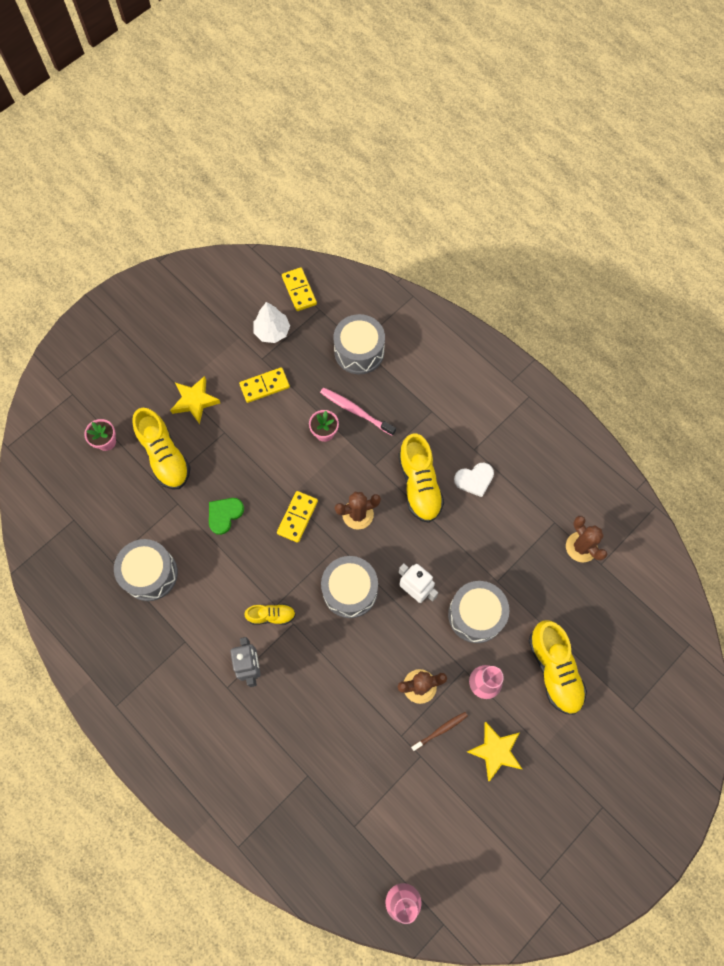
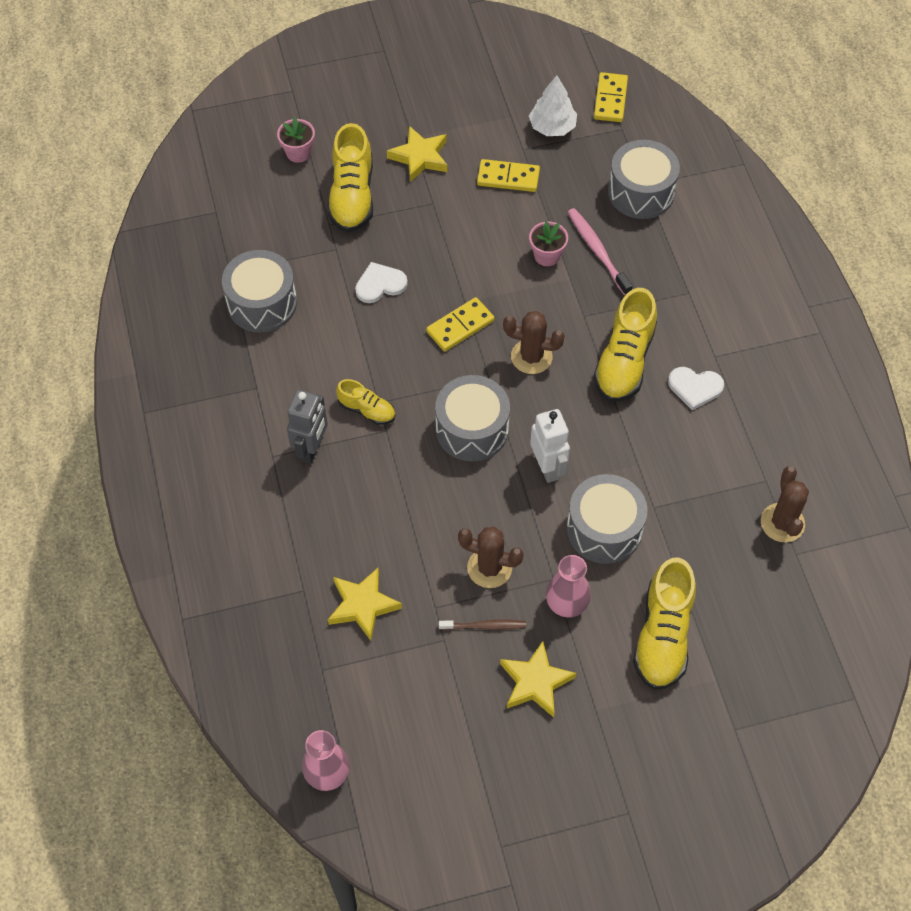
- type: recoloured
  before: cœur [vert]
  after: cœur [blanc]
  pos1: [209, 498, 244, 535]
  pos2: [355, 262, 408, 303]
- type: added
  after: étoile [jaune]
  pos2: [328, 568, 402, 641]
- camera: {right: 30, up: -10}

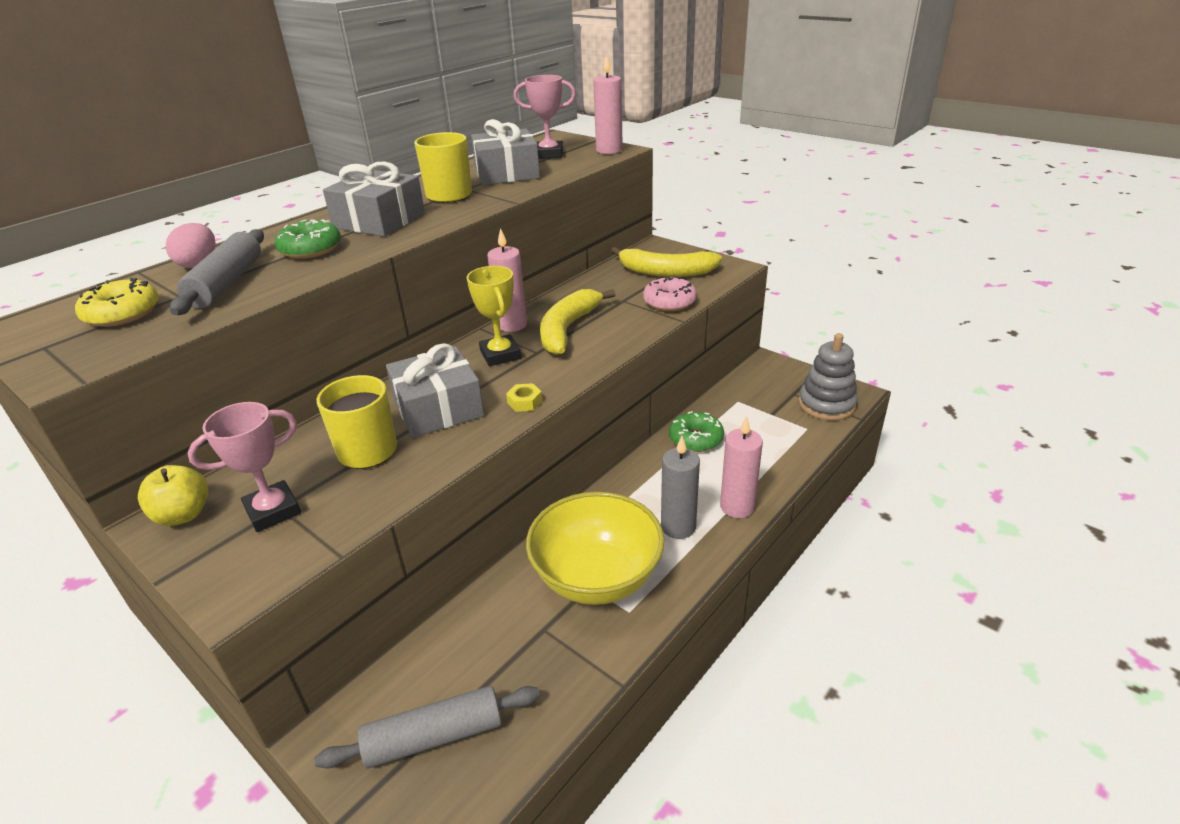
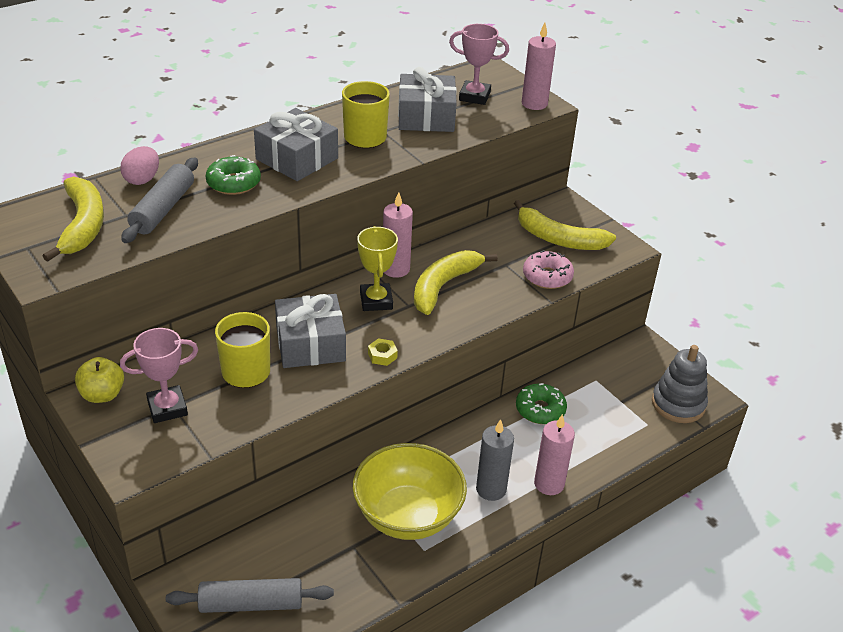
- type: replaced
  before: beignet [jaune]
  after: banane [jaune]
  pos1: [75, 278, 159, 327]
  pos2: [43, 176, 104, 262]
- camera: {right: 10, up: 5}

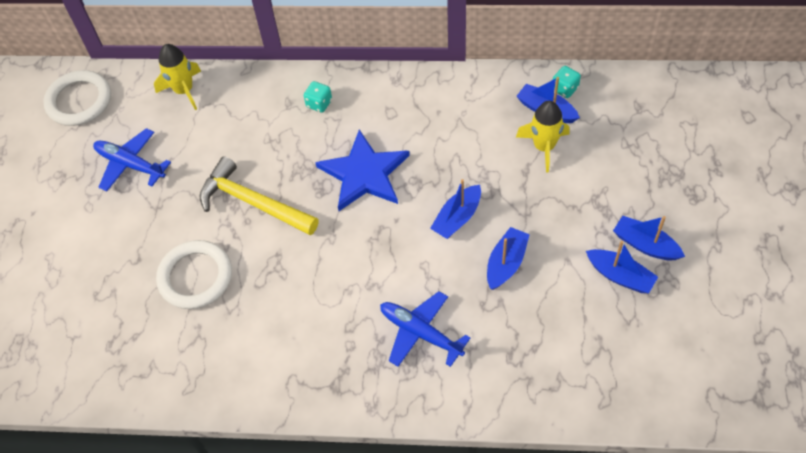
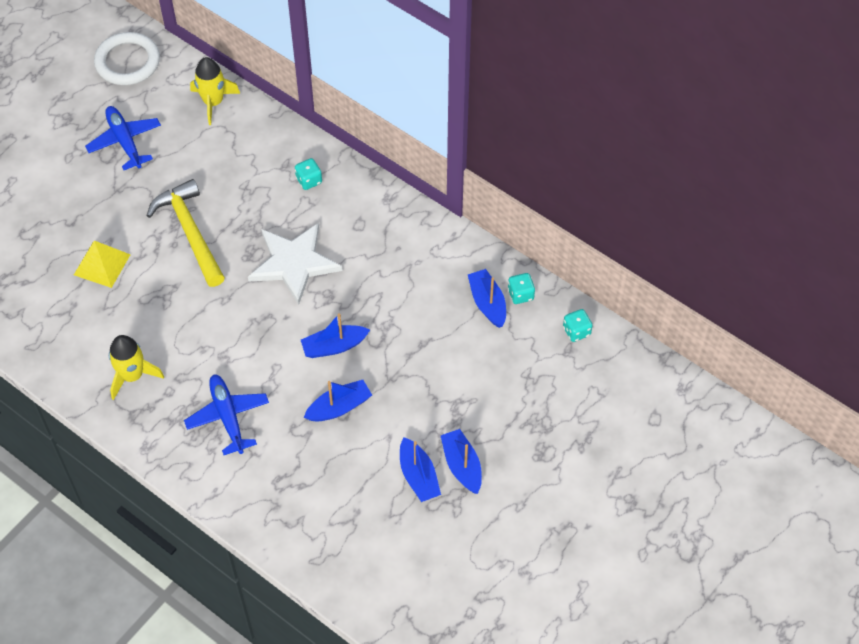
- type: replaced
  before: anneau [blanc]
  after: pyramide [jaune]
  pos1: [156, 240, 232, 309]
  pos2: [74, 241, 131, 288]
- type: recoloured
  before: étoile [bleu]
  after: étoile [blanc]
  pos1: [315, 130, 410, 211]
  pos2: [248, 223, 343, 305]
- type: moved
  before: fusée [jaune]
  pos1: [516, 101, 569, 173]
  pos2: [109, 335, 164, 400]
- type: added
  after: dé [turquoise]
  pos2: [563, 309, 593, 342]
- camera: {right: 30, up: 0}

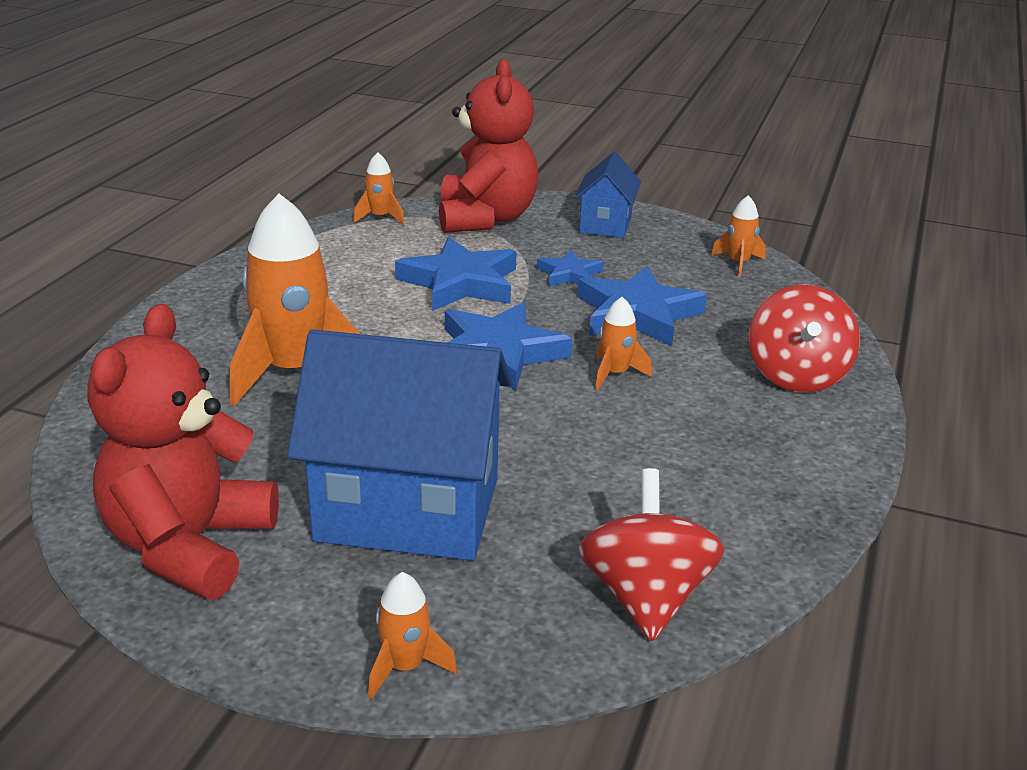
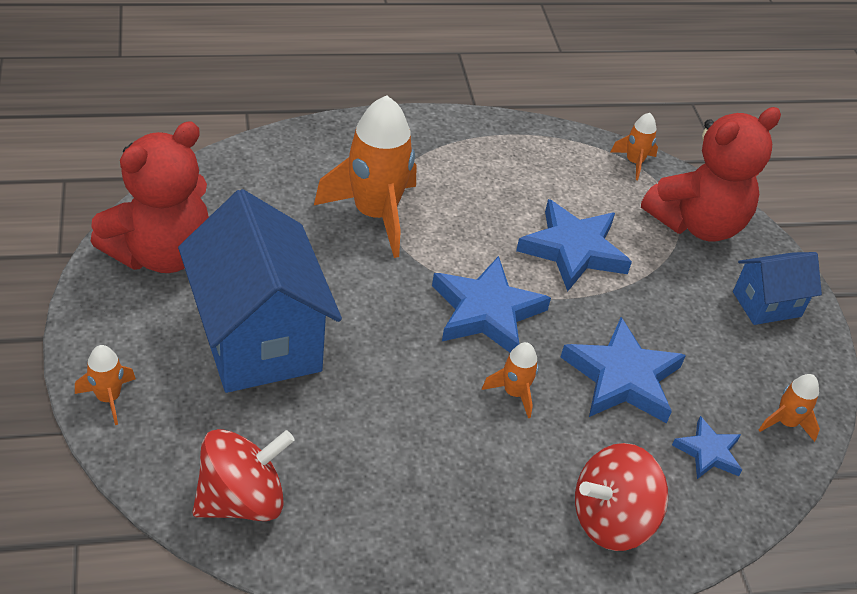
- type: turned
  before: ours en peluche [rouge]
  pos1: [87, 304, 279, 599]
  pos2: [91, 122, 209, 273]
  turn: 150
- type: moved
  before: étoile [bleu]
  pos1: [537, 250, 604, 287]
  pos2: [672, 416, 742, 479]
- camera: {right: 55, up: 15}

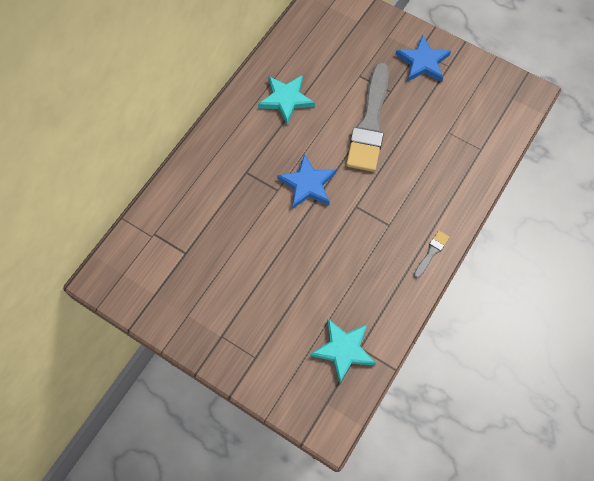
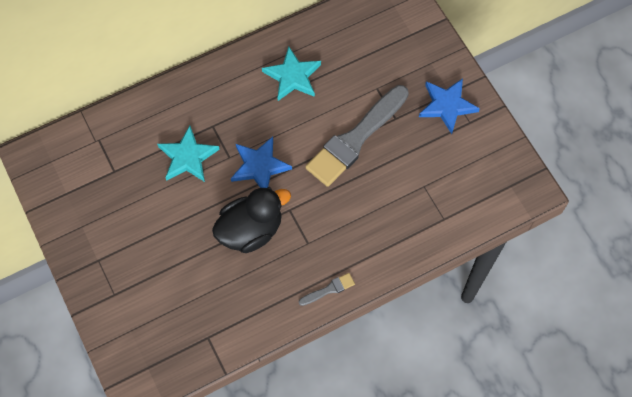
- type: moved
  before: étoile [turquoise]
  pos1: [310, 319, 376, 384]
  pos2: [157, 126, 220, 182]
- type: added
  after: canard [noir]
  pos2: [212, 187, 291, 253]
- camera: {right: 30, up: 0}

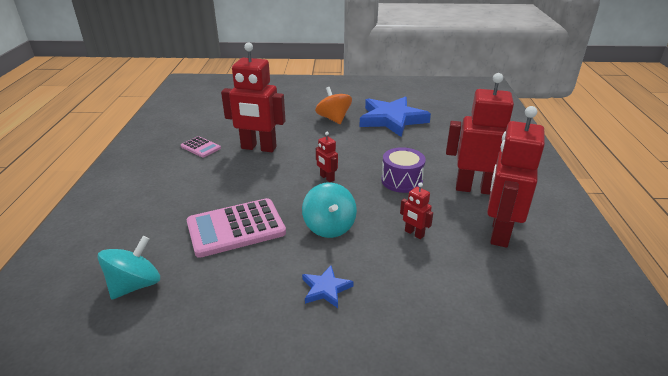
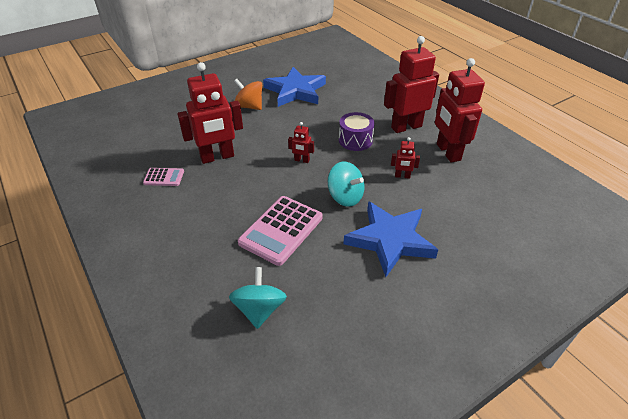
- type: resized
  before: étoile [bleu]
  pos1: [302, 266, 353, 308]
  pos2: [343, 201, 438, 277]
  scale: 2.23
- camera: {right: -35, up: 10}

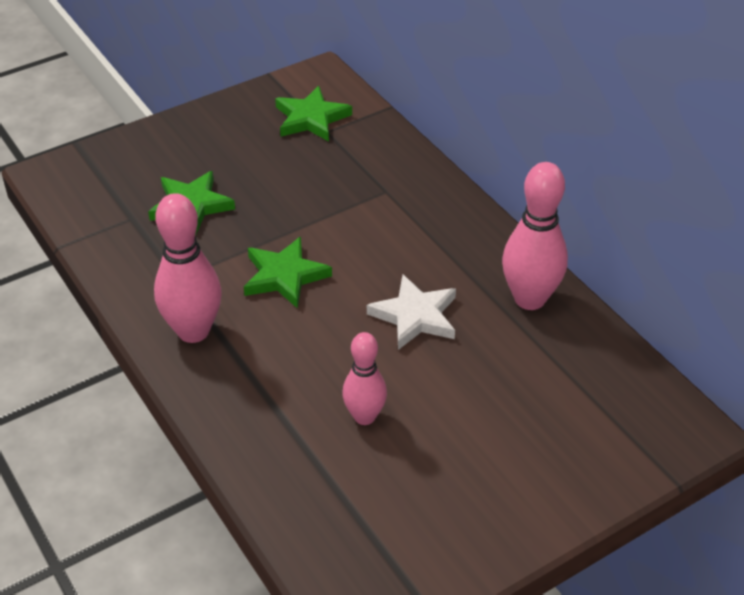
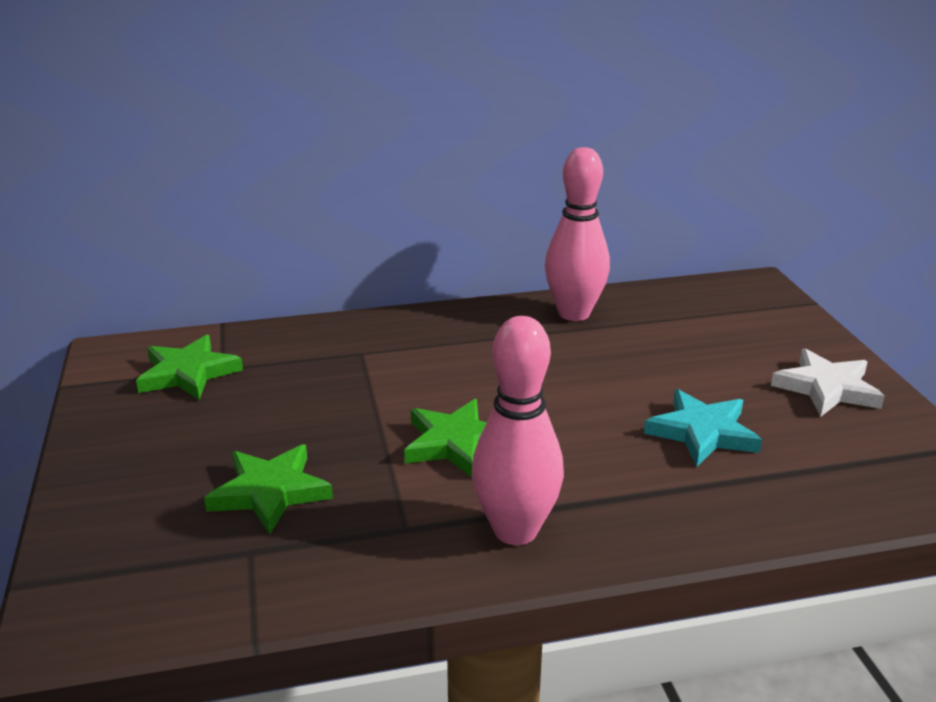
- type: replaced
  before: quille [rose]
  after: étoile [turquoise]
  pos1: [342, 332, 387, 425]
  pos2: [644, 389, 762, 467]
- type: moved
  before: étoile [blanc]
  pos1: [367, 275, 456, 350]
  pos2: [771, 348, 885, 417]
- camera: {right: -70, up: -15}

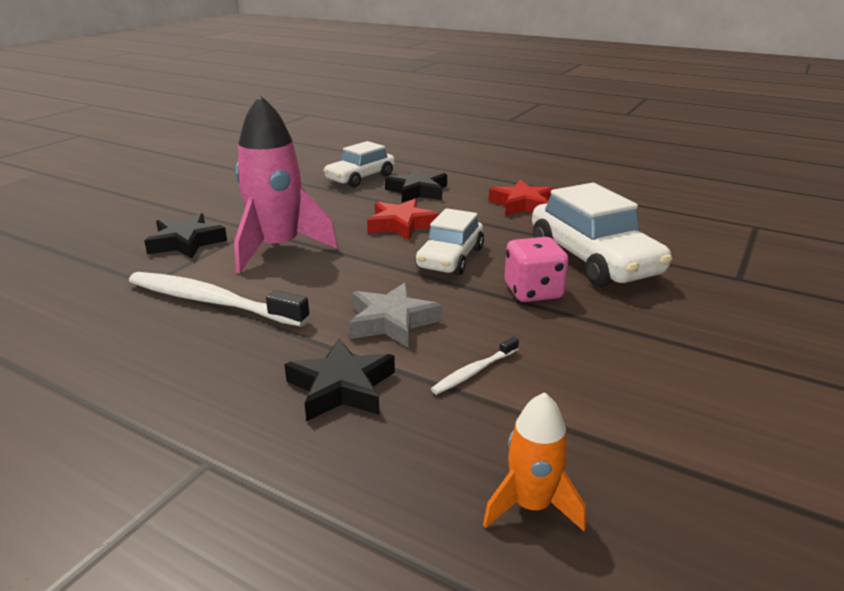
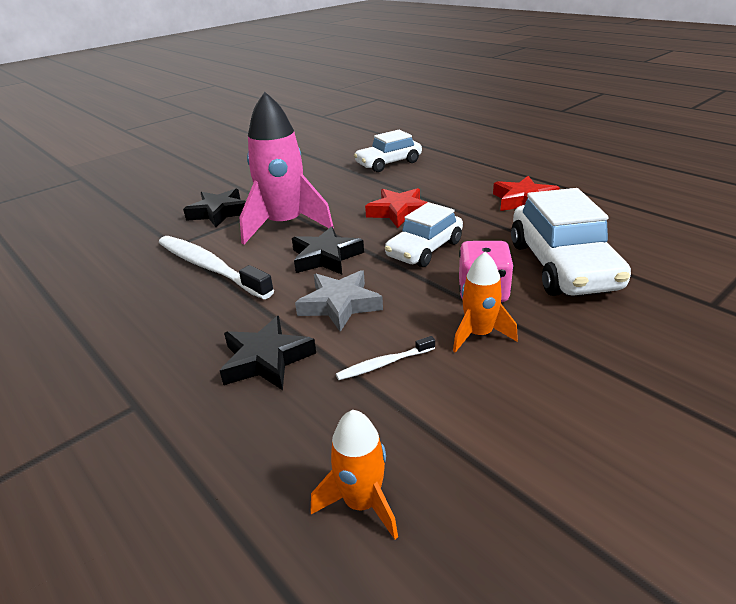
- type: moved
  before: étoile [noir]
  pos1: [385, 168, 447, 202]
  pos2: [292, 226, 364, 275]
- type: added
  after: fusée [orange]
  pos2: [453, 252, 518, 352]
- camera: {right: 20, up: 5}

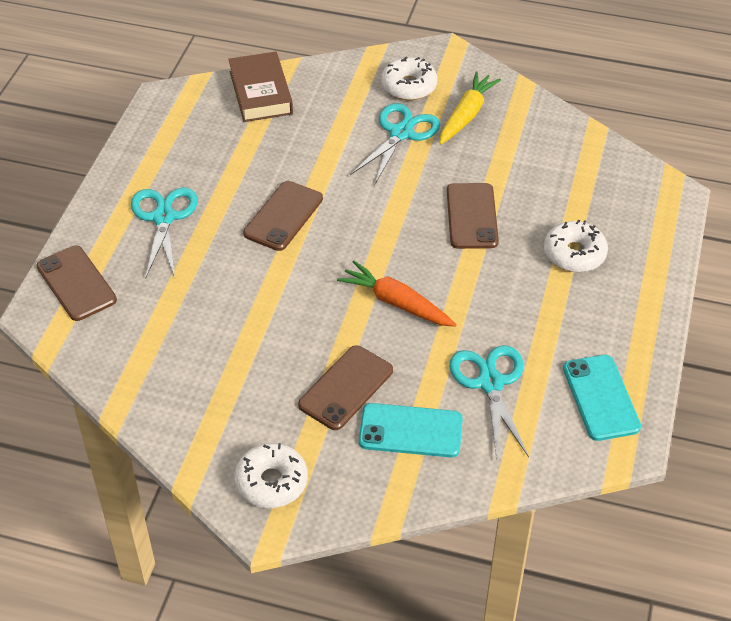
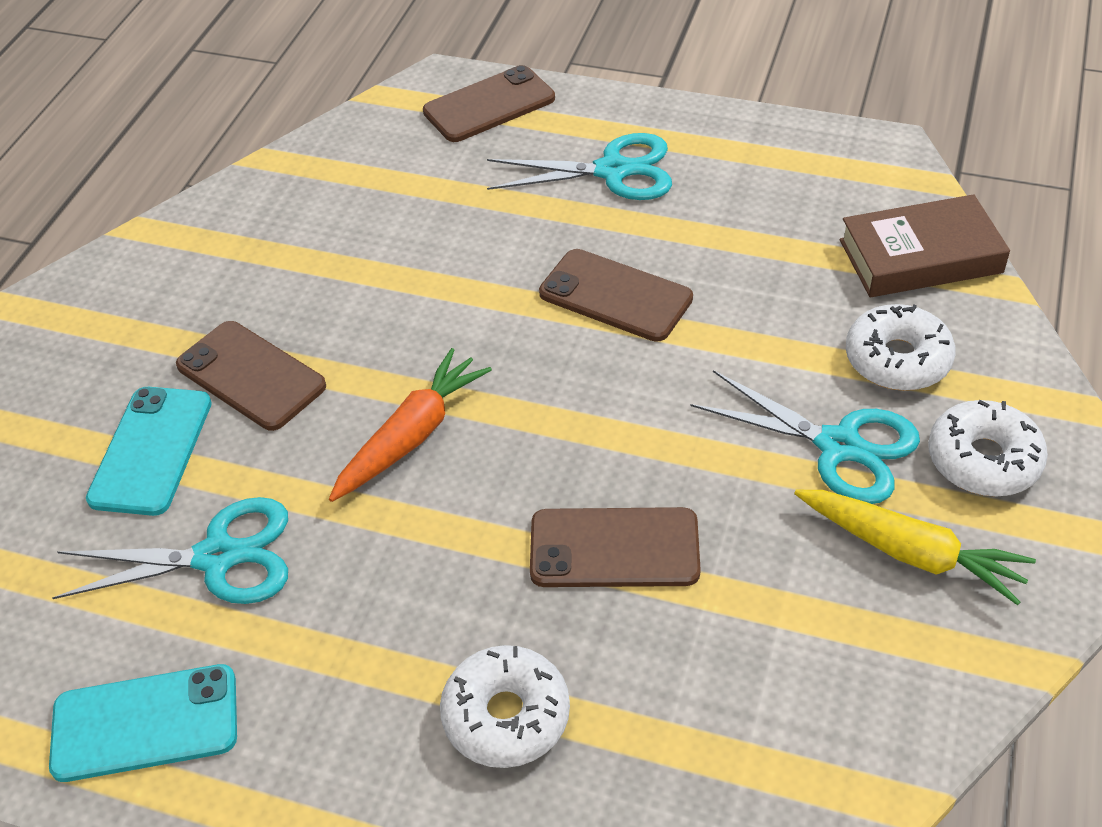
- type: moved
  before: beignet [blanc]
  pos1: [235, 443, 308, 508]
  pos2: [846, 304, 955, 391]
- camera: {right: 95, up: 0}

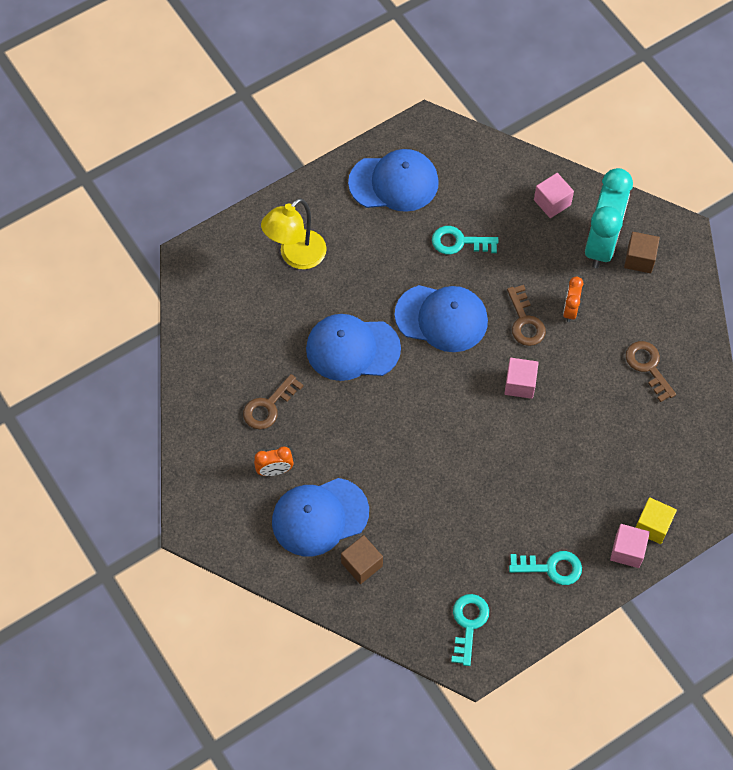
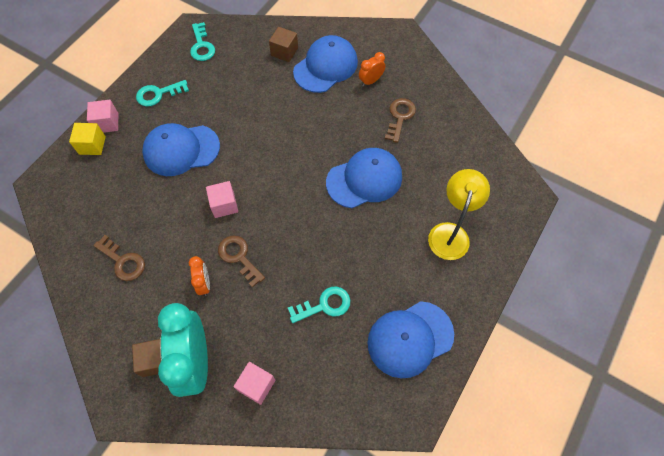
- type: moved
  before: casquette [bleu]
  pos1: [395, 285, 488, 352]
  pos2: [142, 123, 220, 176]
- camera: {right: 155, up: 0}

